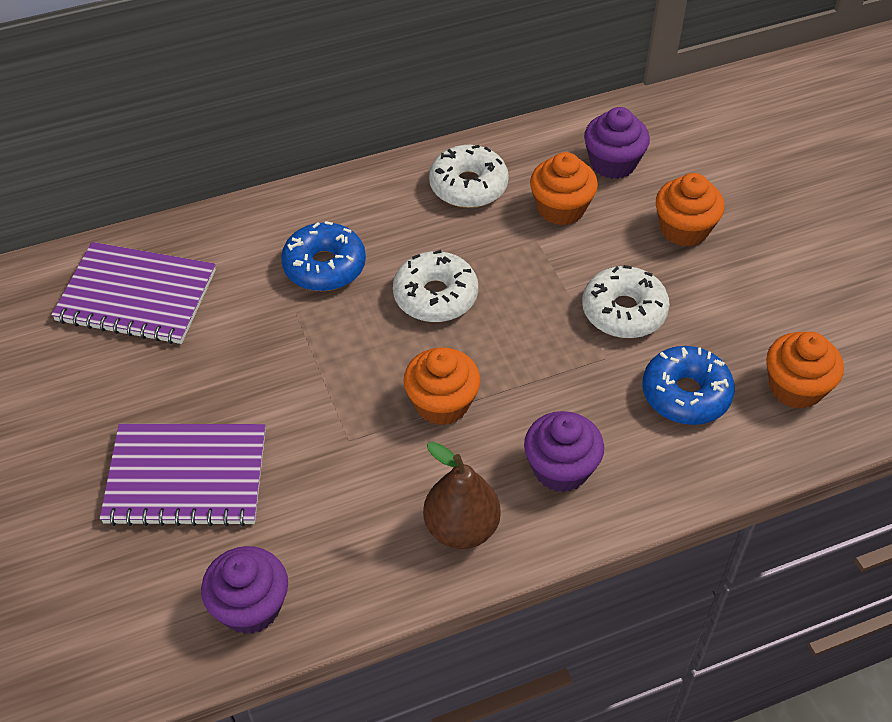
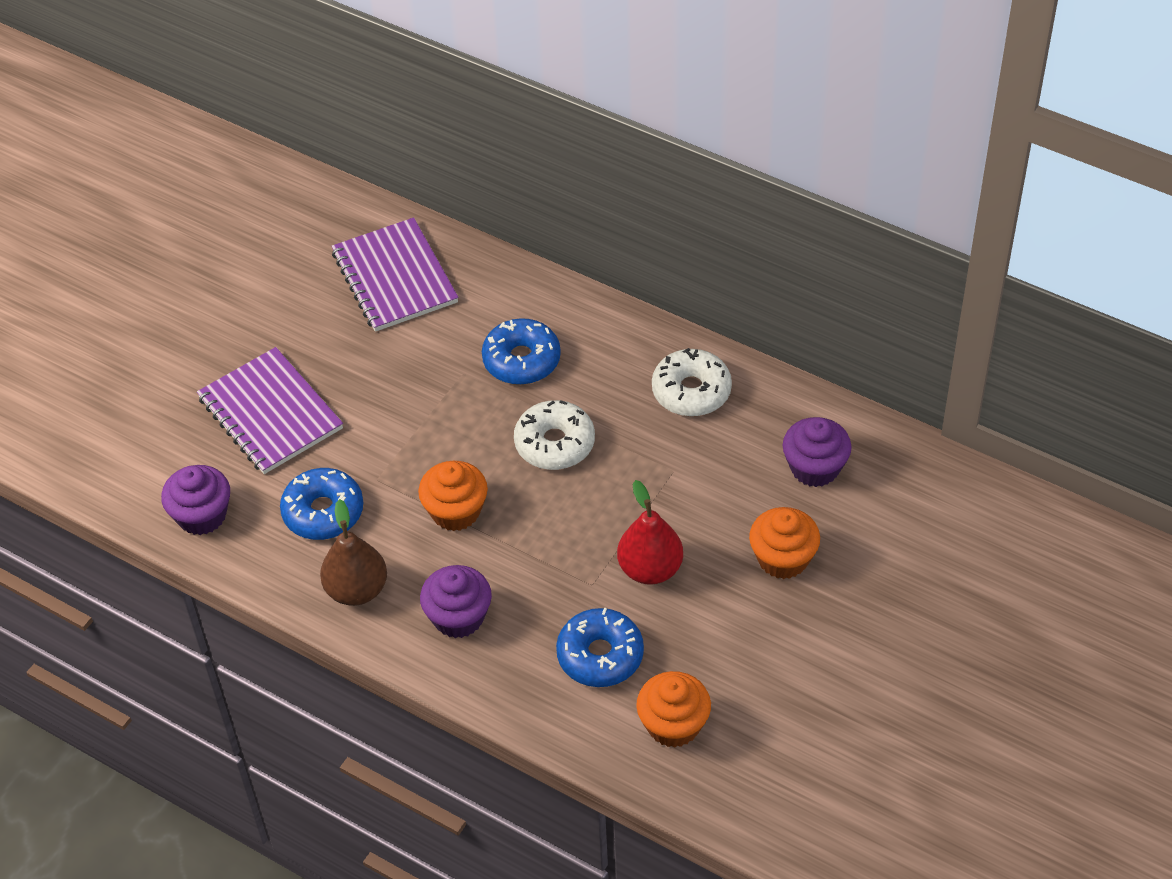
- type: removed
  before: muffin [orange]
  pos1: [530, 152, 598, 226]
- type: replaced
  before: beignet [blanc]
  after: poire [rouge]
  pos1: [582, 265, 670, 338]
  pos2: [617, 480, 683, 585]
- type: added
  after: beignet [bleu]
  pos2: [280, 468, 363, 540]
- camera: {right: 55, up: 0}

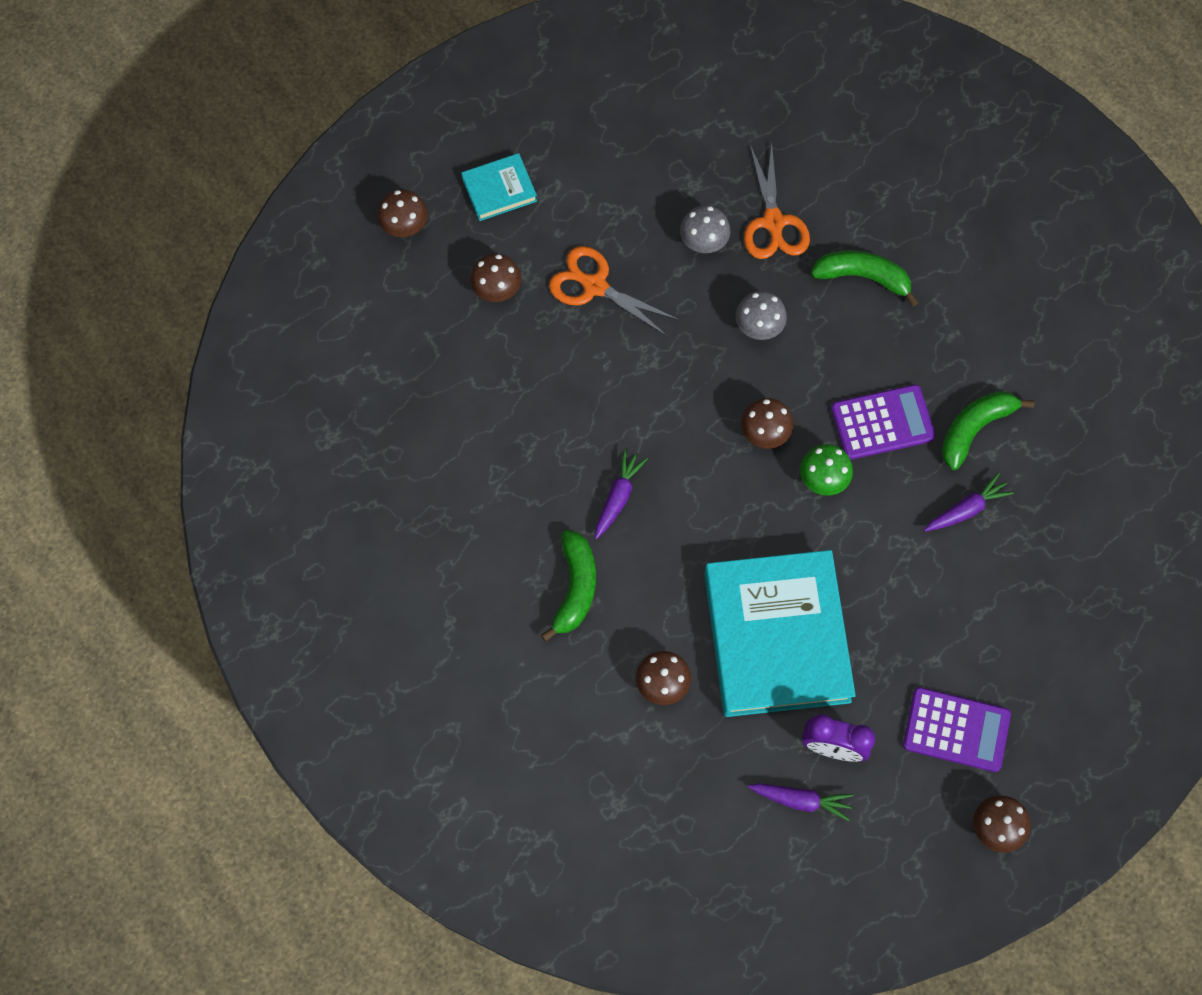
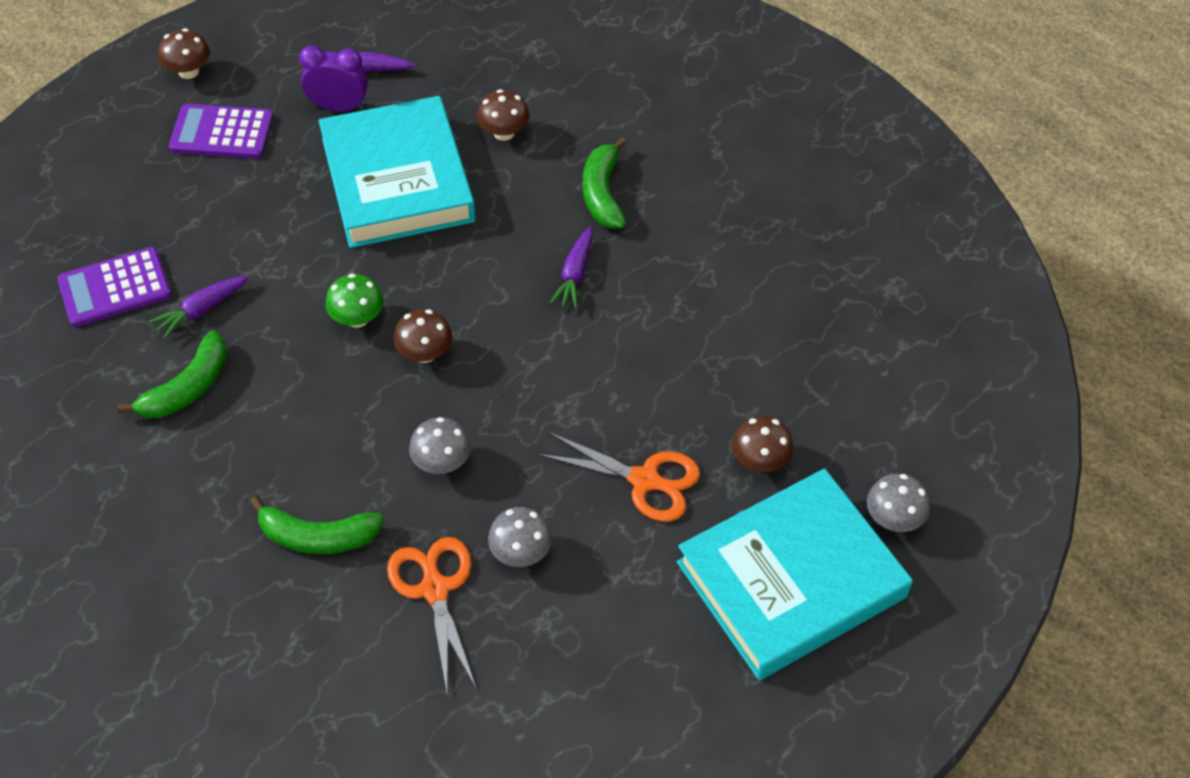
- type: recoloured
  before: champignon [marron]
  after: champignon [gris]
  pos1: [377, 190, 428, 237]
  pos2: [867, 474, 930, 532]
- type: resized
  before: livre [turquoise]
  pos1: [461, 153, 537, 221]
  pos2: [677, 468, 913, 680]
  scale: 2.24
- type: moved
  before: calculatrice [violet]
  pos1: [831, 384, 936, 460]
  pos2: [57, 247, 171, 327]
- camera: {right: 170, up: -15}

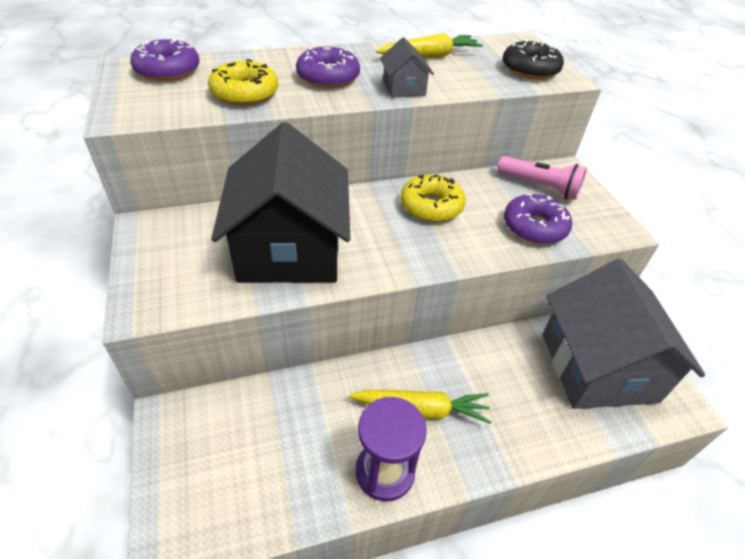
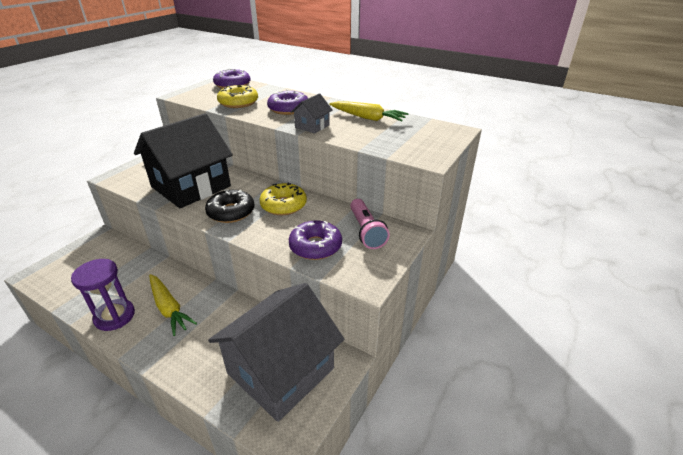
- type: moved
  before: beignet [noir]
  pos1: [503, 40, 564, 80]
  pos2: [205, 189, 254, 223]
- camera: {right: 50, up: -10}

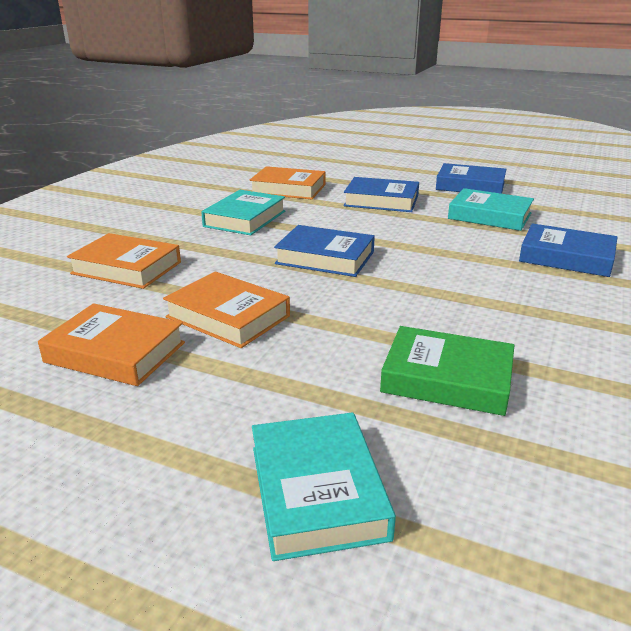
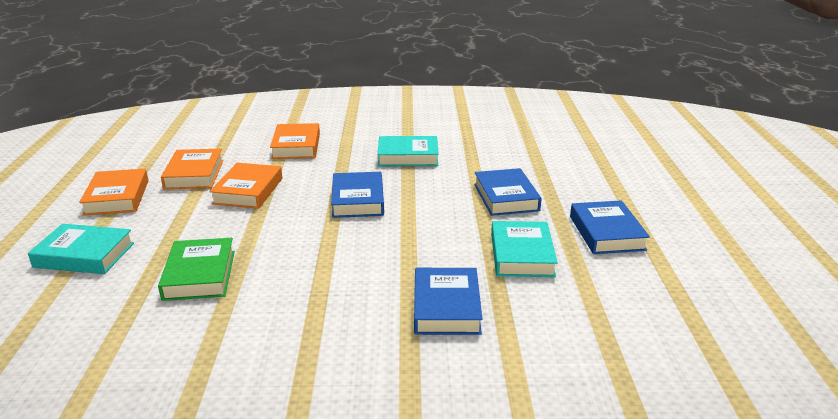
- type: moved
  before: livre [orange]
  pos1: [250, 166, 325, 200]
  pos2: [79, 168, 149, 216]
- type: turned
  before: livre [turquoise]
  pos1: [252, 412, 396, 561]
  pos2: [28, 224, 134, 274]
  turn: 45
- camera: {right: 65, up: 0}

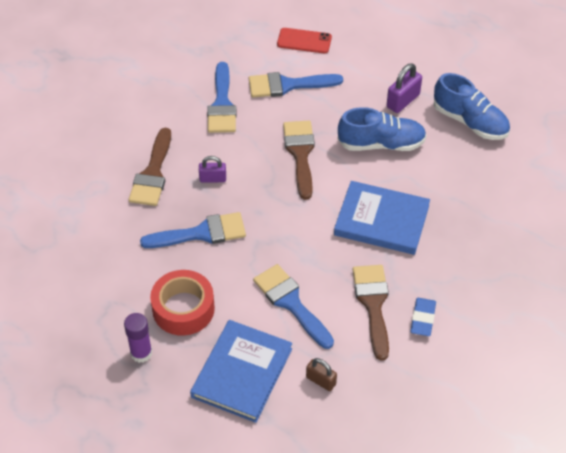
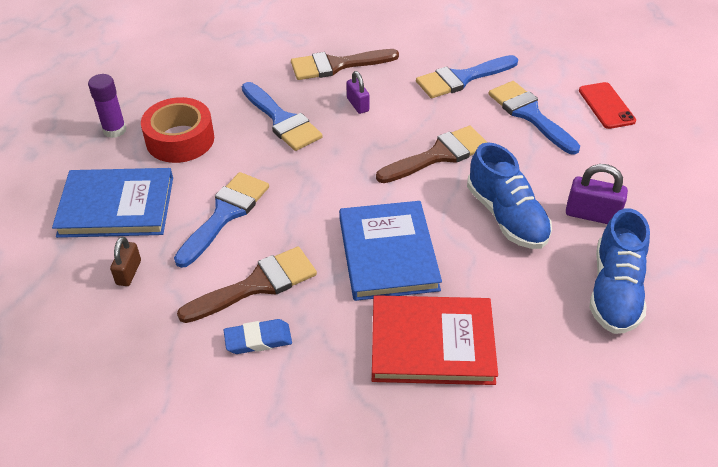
- type: added
  after: livre [rouge]
  pos2: [372, 295, 498, 385]
- camera: {right: 65, up: -5}

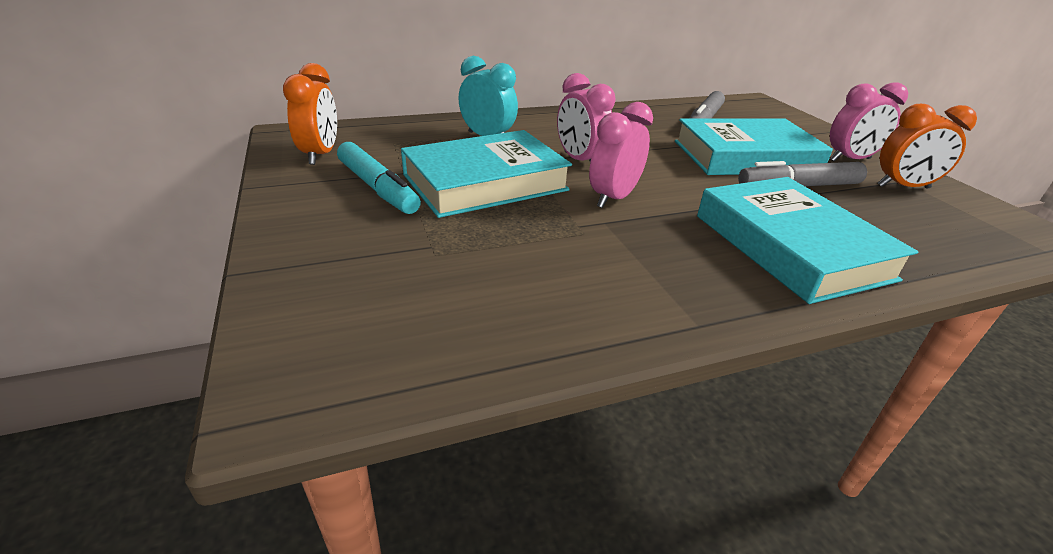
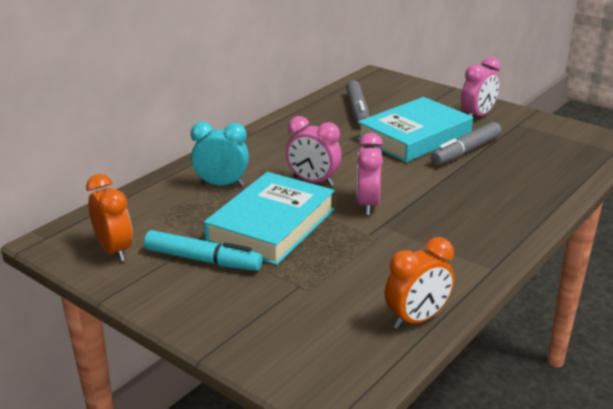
- type: removed
  before: livre [turquoise]
  pos1: [697, 177, 918, 304]
- type: moved
  before: réveil [orange]
  pos1: [878, 104, 977, 189]
  pos2: [385, 237, 454, 329]
- camera: {right: -30, up: -5}

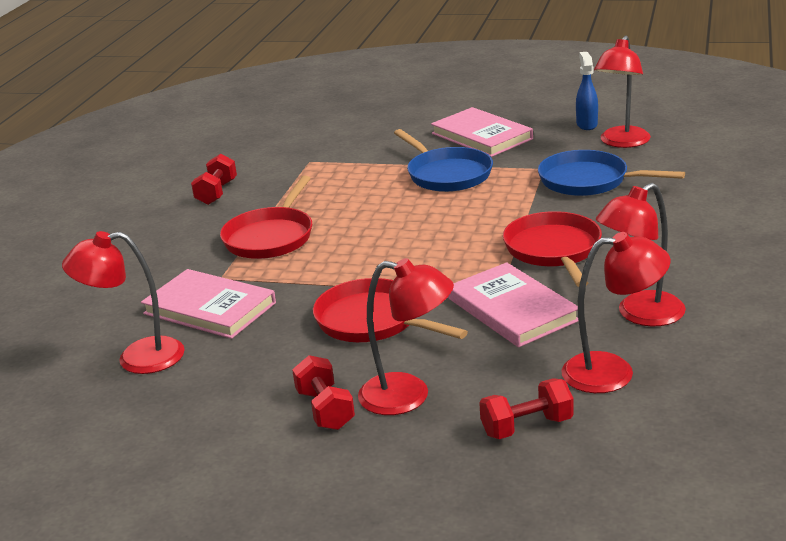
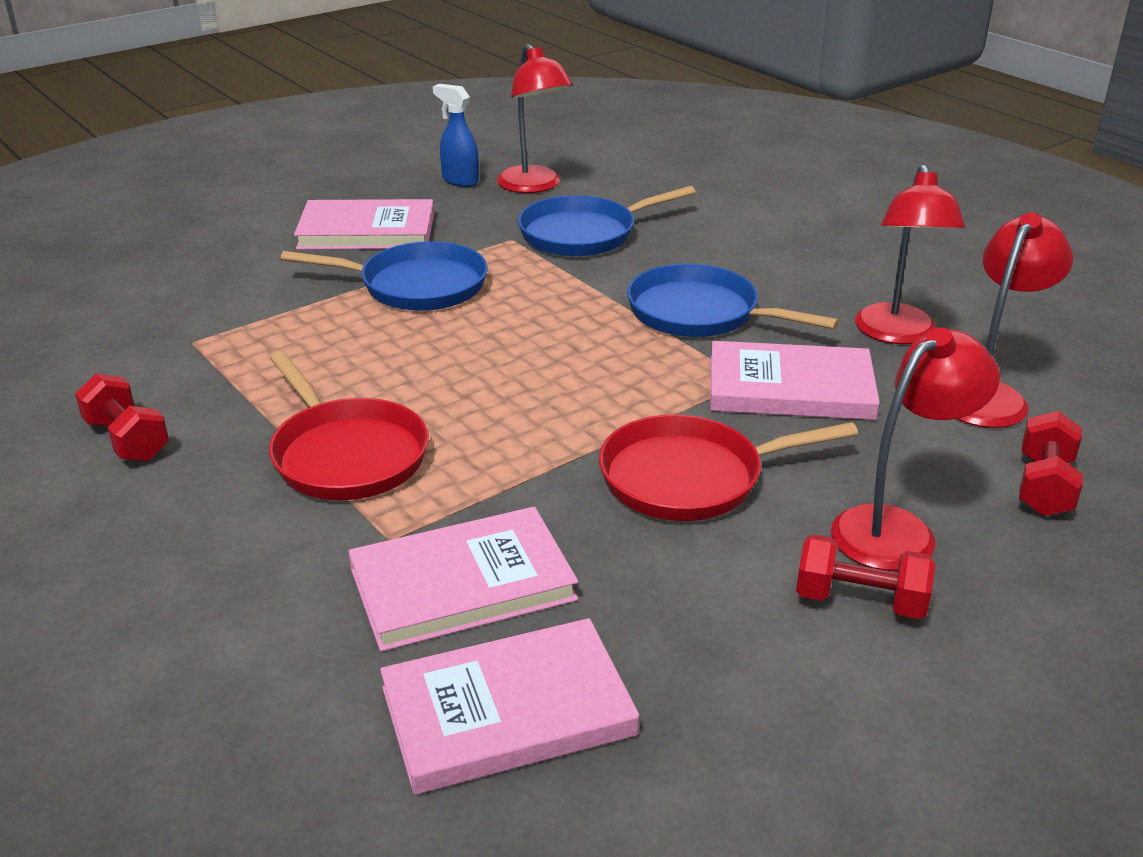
- type: replaced
  before: lampe [rouge]
  after: livre [rose]
  pos1: [62, 231, 185, 374]
  pos2: [380, 618, 639, 795]
- type: recoloured
  before: poêle [rouge]
  after: poêle [bleu]
  pos1: [503, 211, 602, 287]
  pos2: [627, 263, 839, 337]
- camera: {right: -55, up: 5}

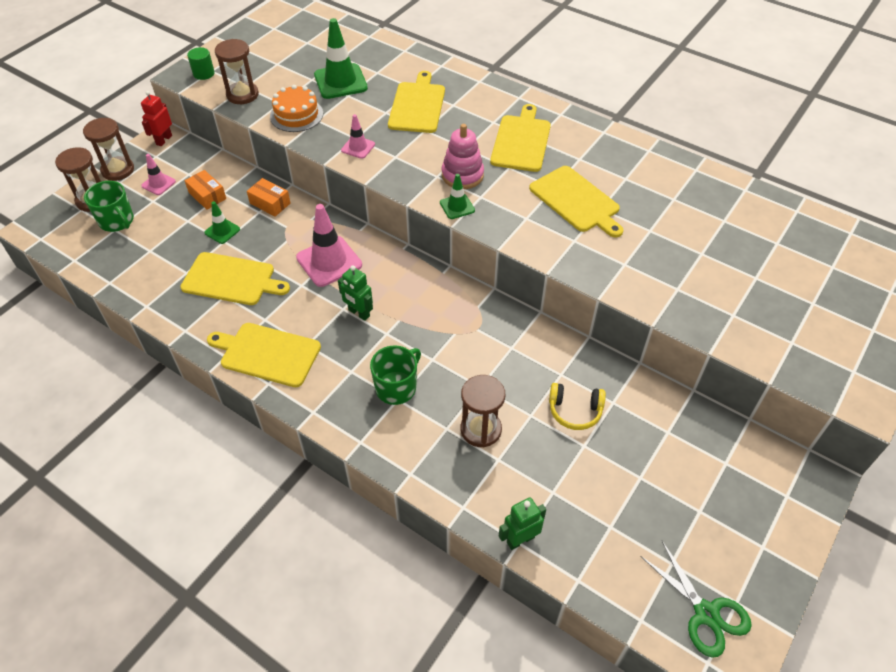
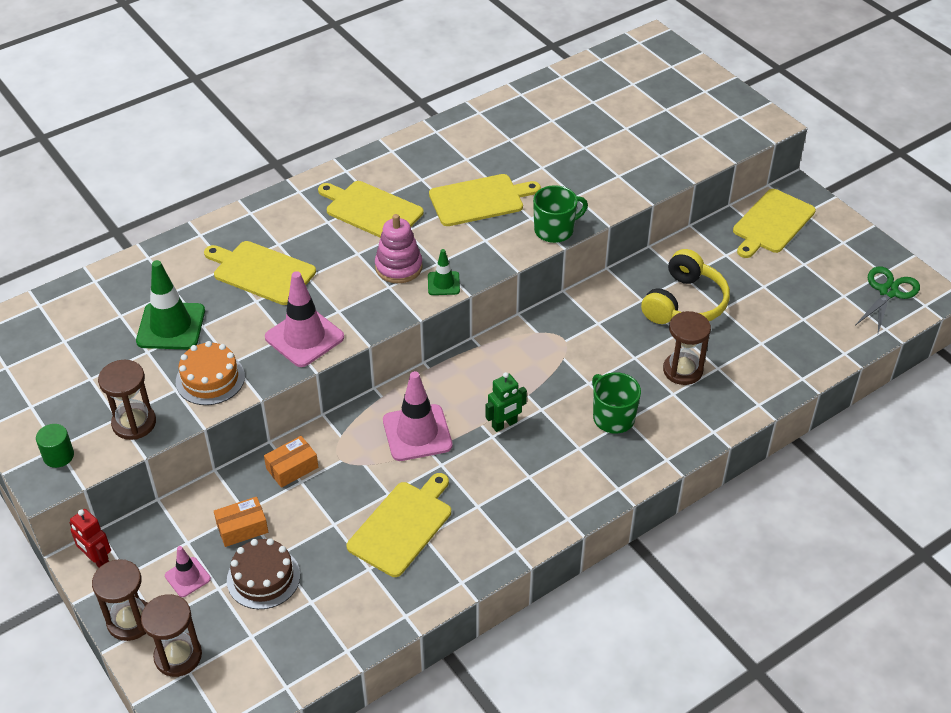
- type: moved
  before: tasse [vert]
  pos1: [84, 181, 134, 232]
  pos2: [533, 185, 588, 243]
- type: removed
  before: cône de chantier [vert]
  pos1: [204, 201, 240, 244]
- type: moved
  before: planche à découper [jaune]
  pos1: [207, 323, 321, 387]
  pos2: [733, 189, 816, 258]
- type: resized
  before: cône de chantier [rose]
  pos1: [341, 114, 375, 159]
  pos2: [265, 271, 344, 367]
  scale: 1.87
- type: removed
  before: robot [vert]
  pos1: [499, 497, 546, 550]
- type: resized
  before: casque audio [jaune]
  pos1: [549, 383, 606, 430]
  pos2: [641, 249, 730, 324]
  scale: 1.65
- type: turned
  before: ciseaux [vert]
  pos1: [640, 541, 752, 658]
  pos2: [856, 267, 920, 333]
  turn: -45
- type: added
  after: gâteau [marron]
  pos2: [227, 538, 300, 609]
- camera: {right: -70, up: -5}

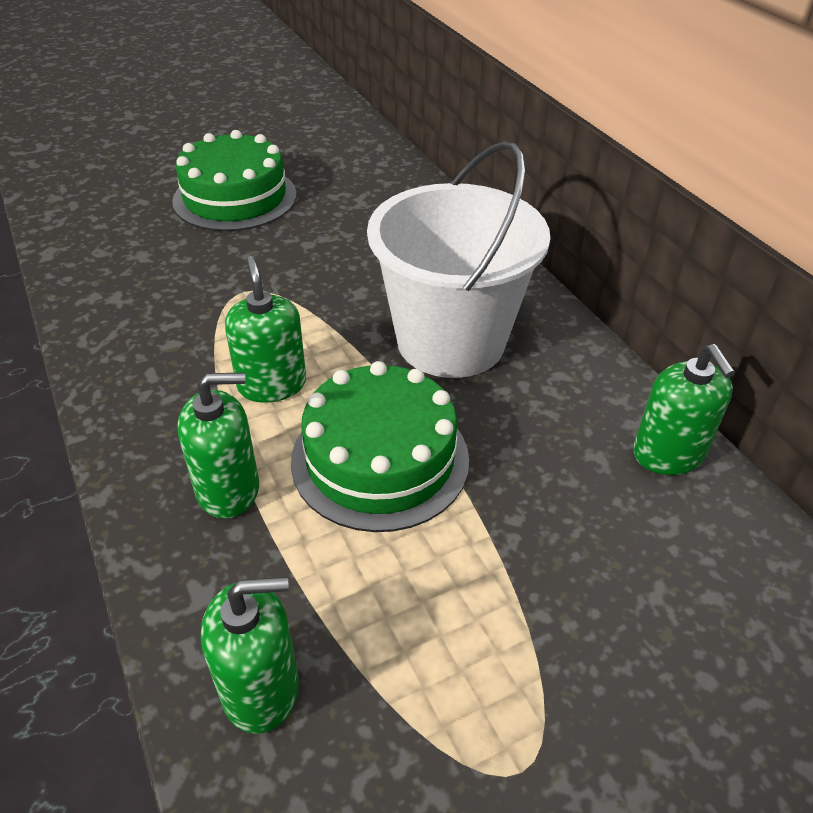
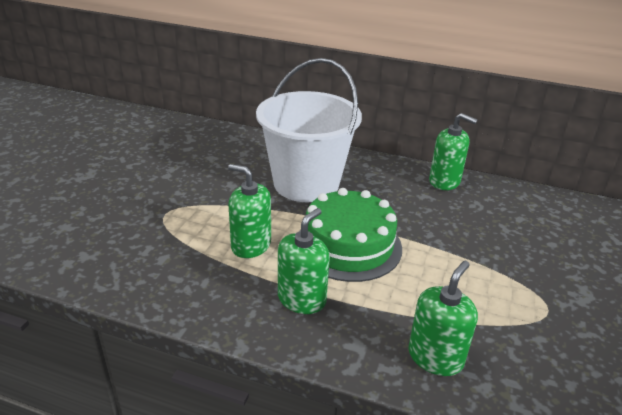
- type: removed
  before: gâteau [vert]
  pos1: [172, 130, 297, 231]
- camera: {right: -45, up: -10}

